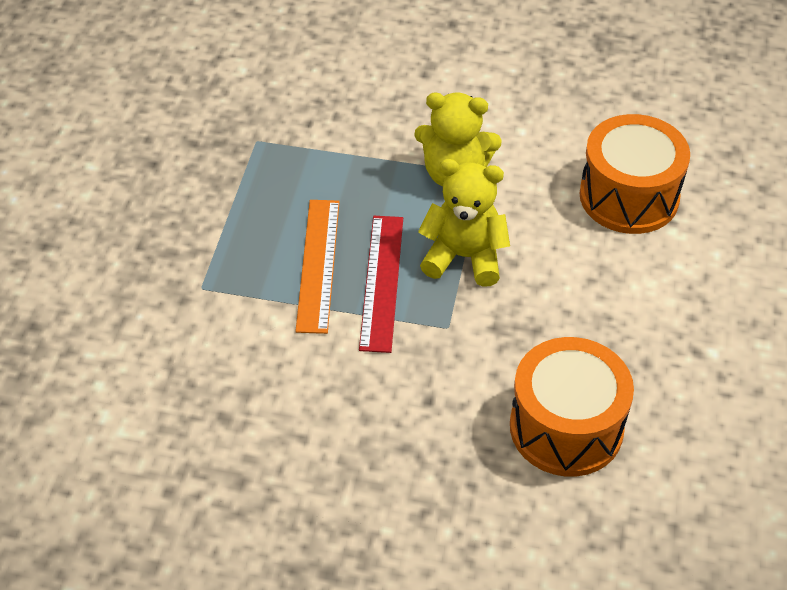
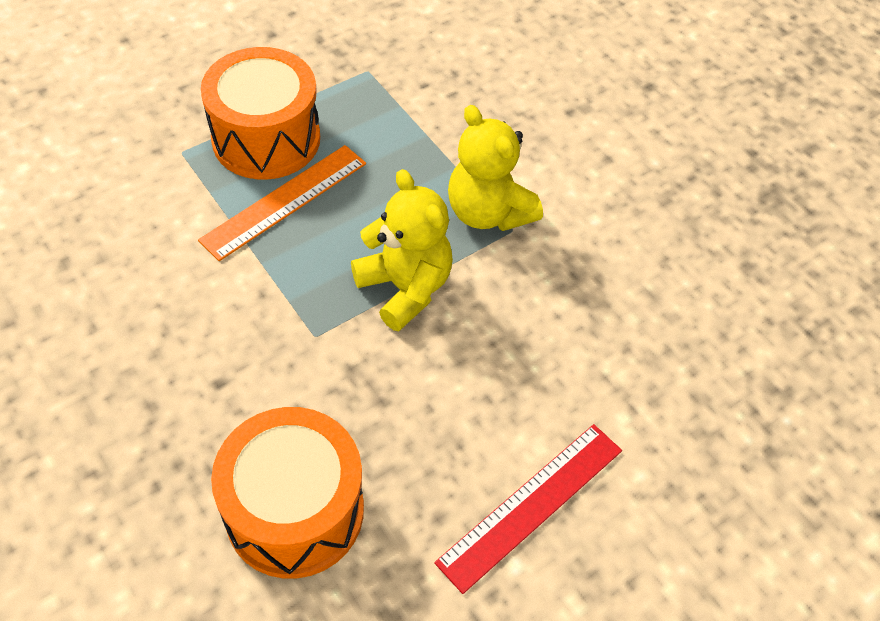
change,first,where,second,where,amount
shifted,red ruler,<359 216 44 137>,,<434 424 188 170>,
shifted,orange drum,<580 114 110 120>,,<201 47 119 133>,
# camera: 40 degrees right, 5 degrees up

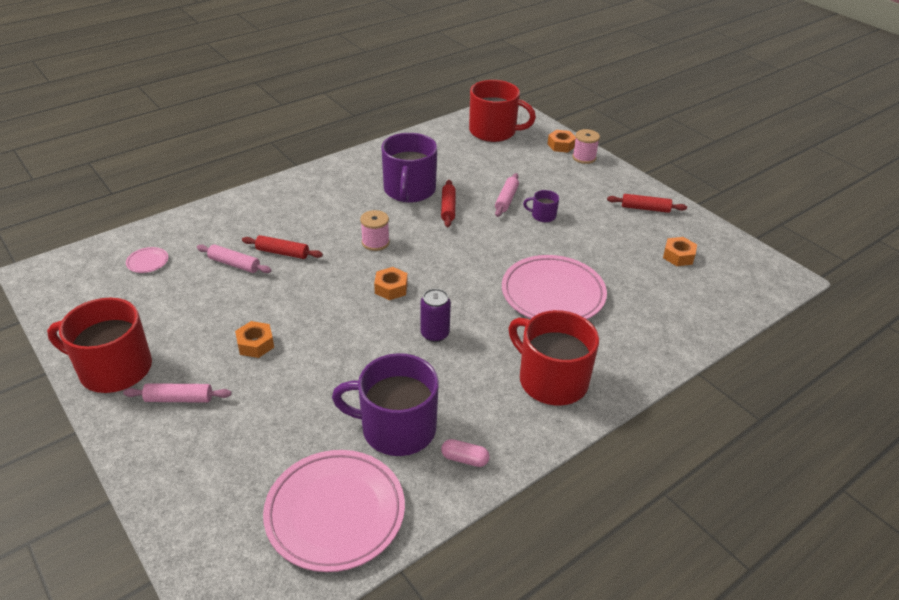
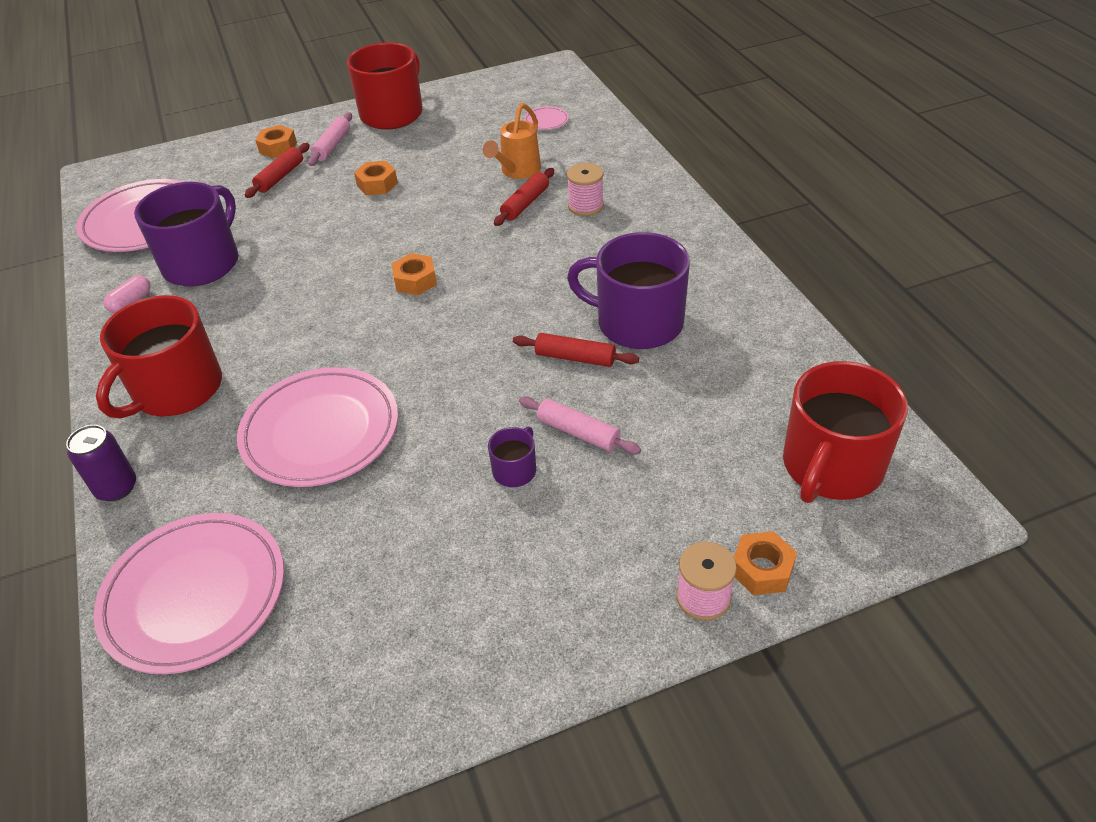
change,first,where,second,where,amount
swapped,pink rolling pin,<197 245 74 28>,orange watering can,<483 103 58 76>,
shifted,pink spool,<360 210 30 41>,,<567 163 37 53>,
shifted,purple can,<420 289 31 53>,,<66 425 70 76>,
rotated,red mug,<509 310 90 95>,,<96 295 126 124>,150 degrees clockwise
shifted,red rolling pin,<607 194 80 19>,,<245 143 65 55>,
shifted,orange nut,<663 237 34 29>,,<255 125 42 33>,
new,,,pink plate,<94 513 190 161>,
# camera: 110 degrees right, 5 degrees up

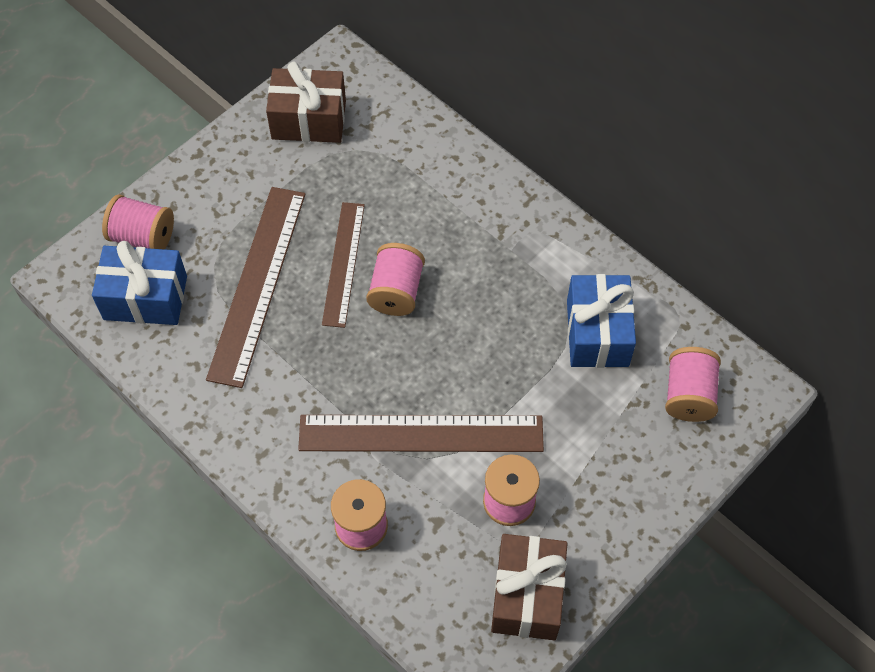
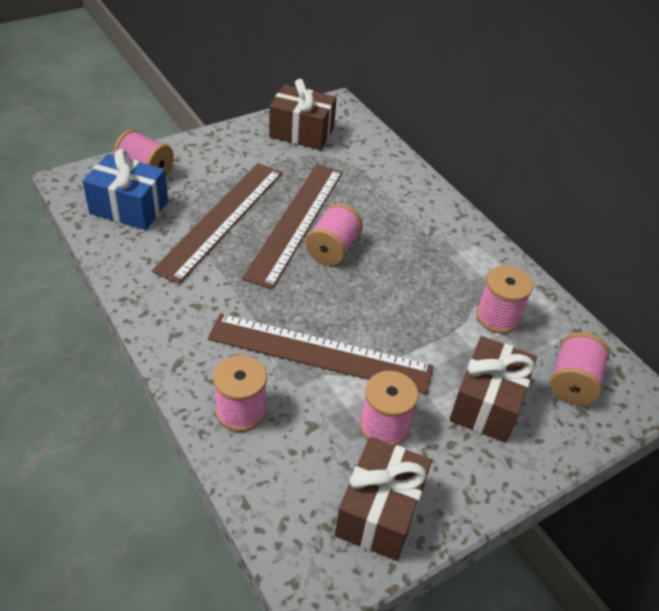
change,first,where,second,where,amount
scaled,brown ruler,<322 202 43 126>,,<242 164 101 125>,x1.58
swapped,blue gift,<567 274 69 94>,pink spool,<476 266 57 67>,
new,,,brown gift,<449 336 88 107>,
# camera: 10 degrees right, 15 degrees down

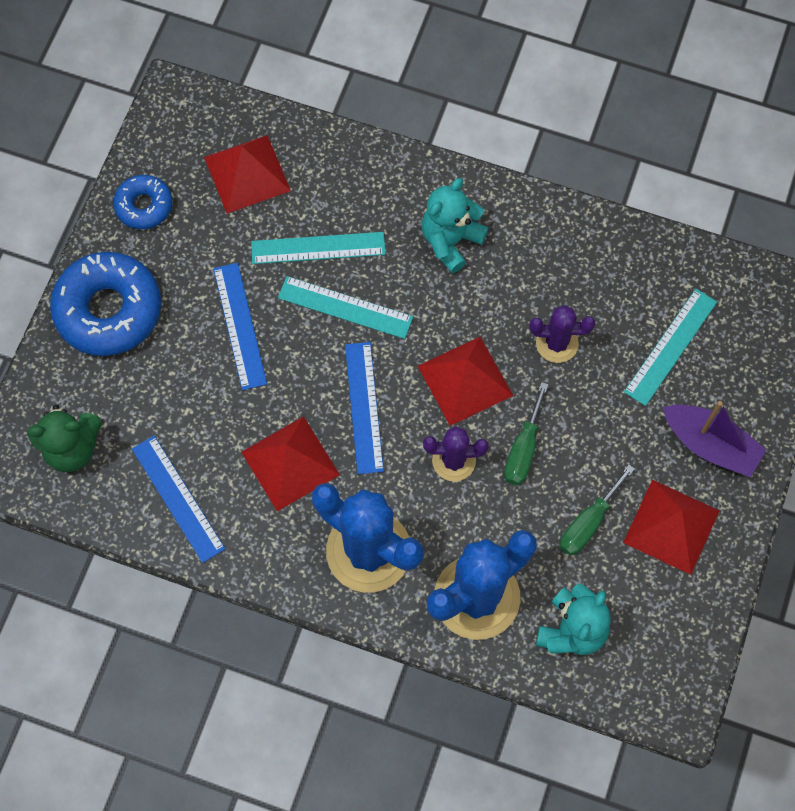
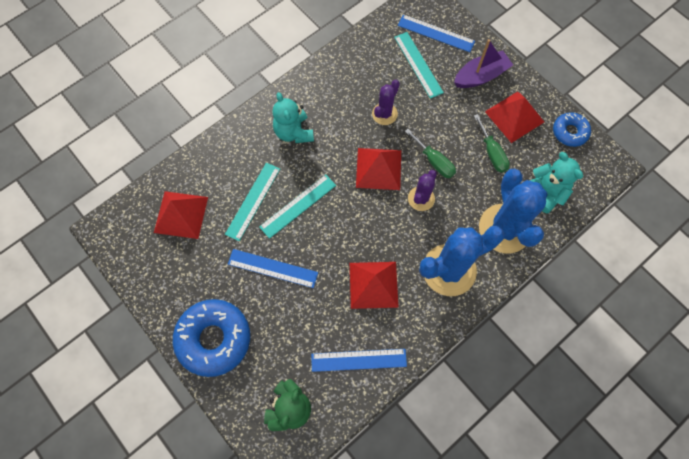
change,first,where,second,where,amount
shifted,blue donut,<113 175 59 54>,,<553 112 38 35>,
shifted,blue ruler,<345 342 39 132>,,<398 15 77 37>,
# camera: 60 degrees left, 0 degrees up

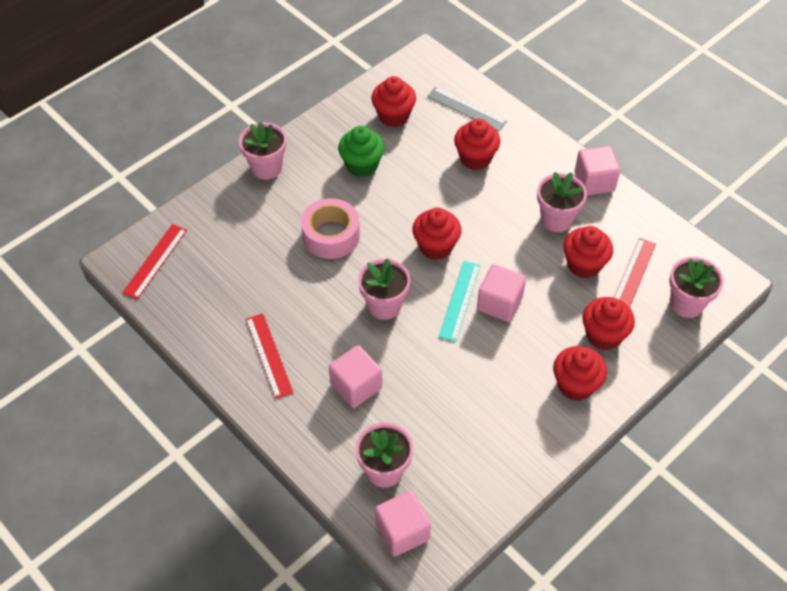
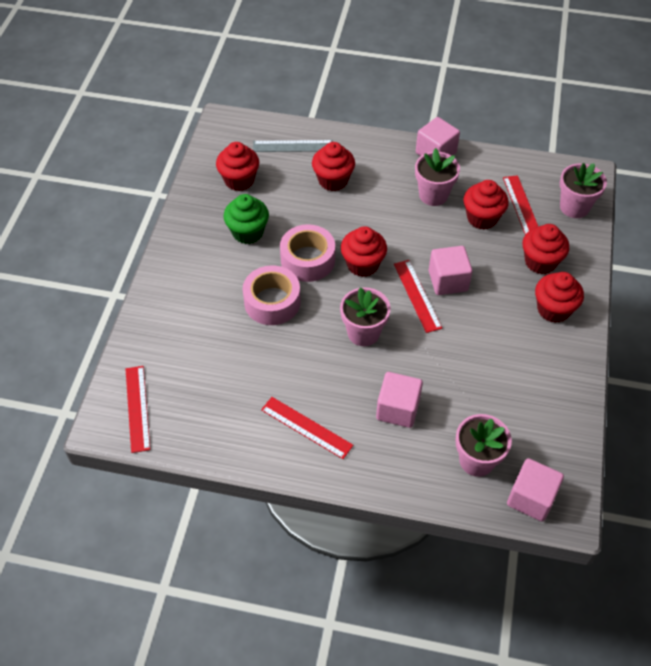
change,first,where,second,where,amount
gone,pink flower pot,<239 122 48 58>,,,
repainted,turquoise ruler,<439 261 42 81>,red ruler,<394 260 48 73>,
new,,,pink tape,<280 224 55 58>,
# camera: 35 degrees left, 0 degrees up

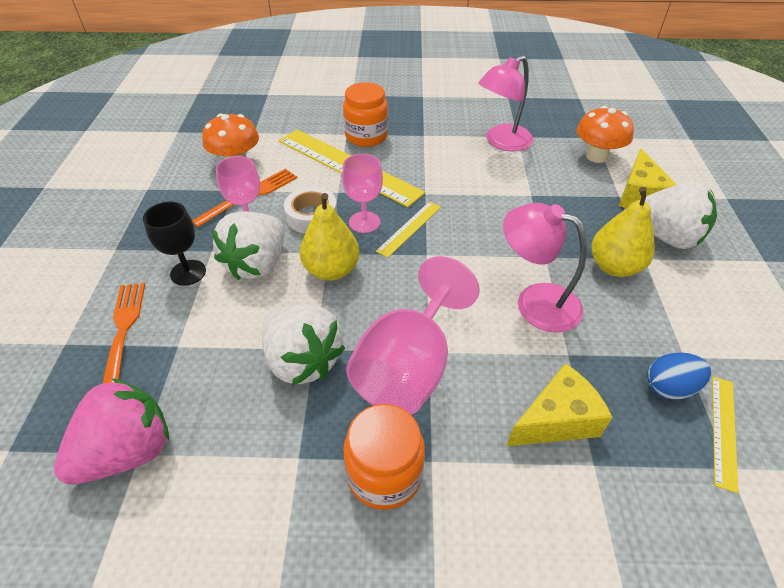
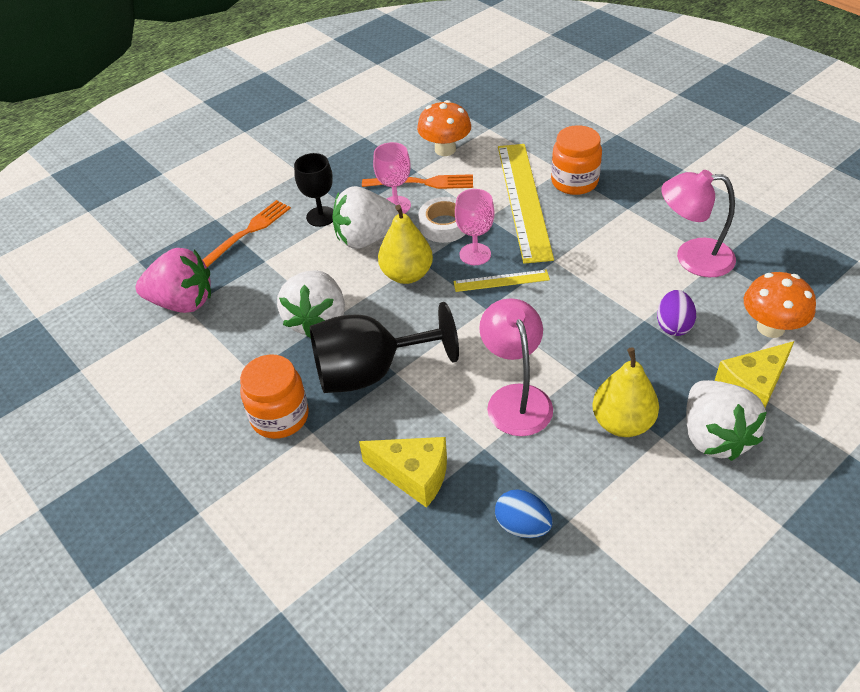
change,first,where,second,where,amount
repainted,pink goblet,<346 256 134 159>,black goblet,<310 302 149 91>,
gone,yellow ruler,<712 377 27 116>,,,
new,,,purple egg,<657 290 39 46>,
# camera: 50 degrees right, 0 degrees up

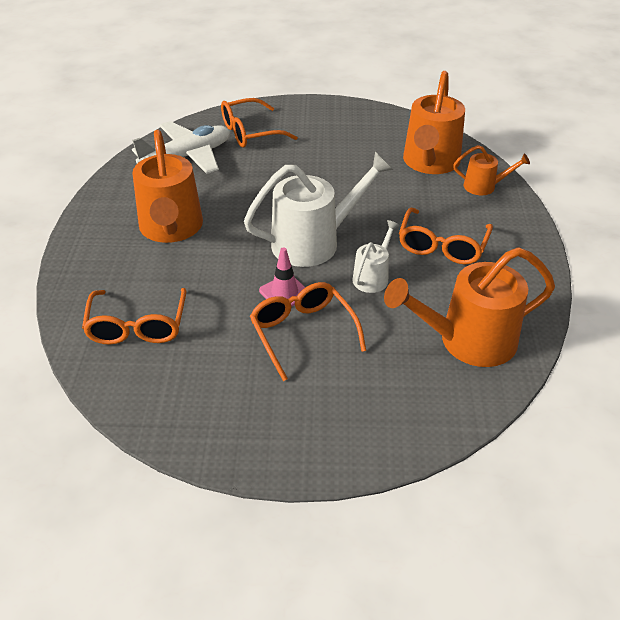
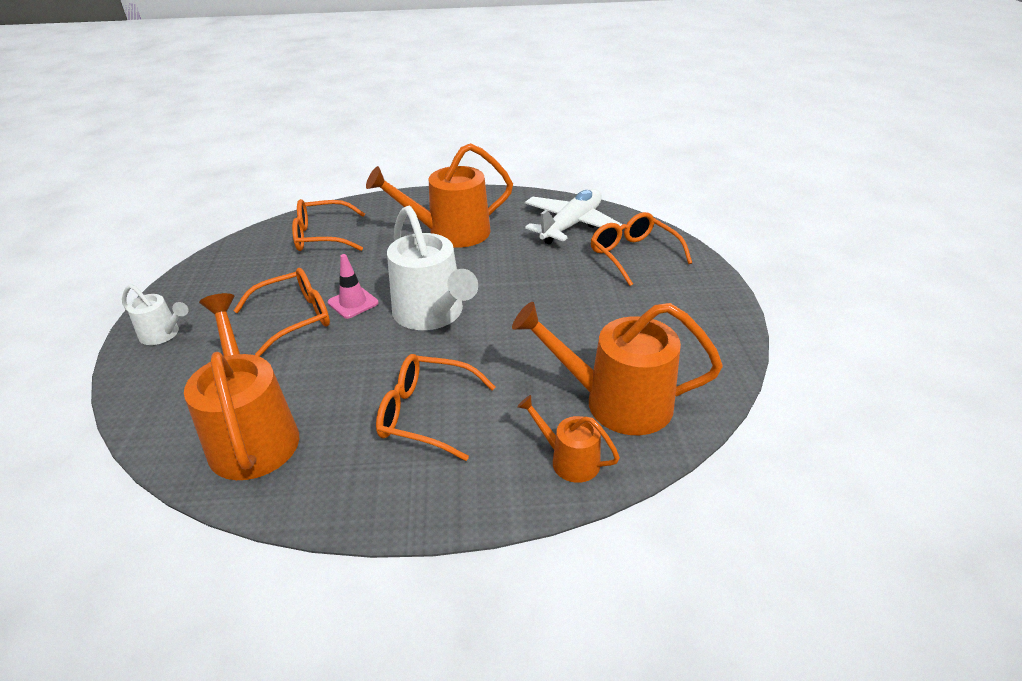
change,first,where,second,where,amount
rotated,white plane,<132 121 98 53>,,<525 189 98 56>,105 degrees counterclockwise
shifted,white watering can,<353 220 47 73>,,<122 284 67 61>,
rotated,orange watering can,<453 145 77 50>,,<517 395 103 88>,120 degrees clockwise
# camera: 85 degrees right, 5 degrees down

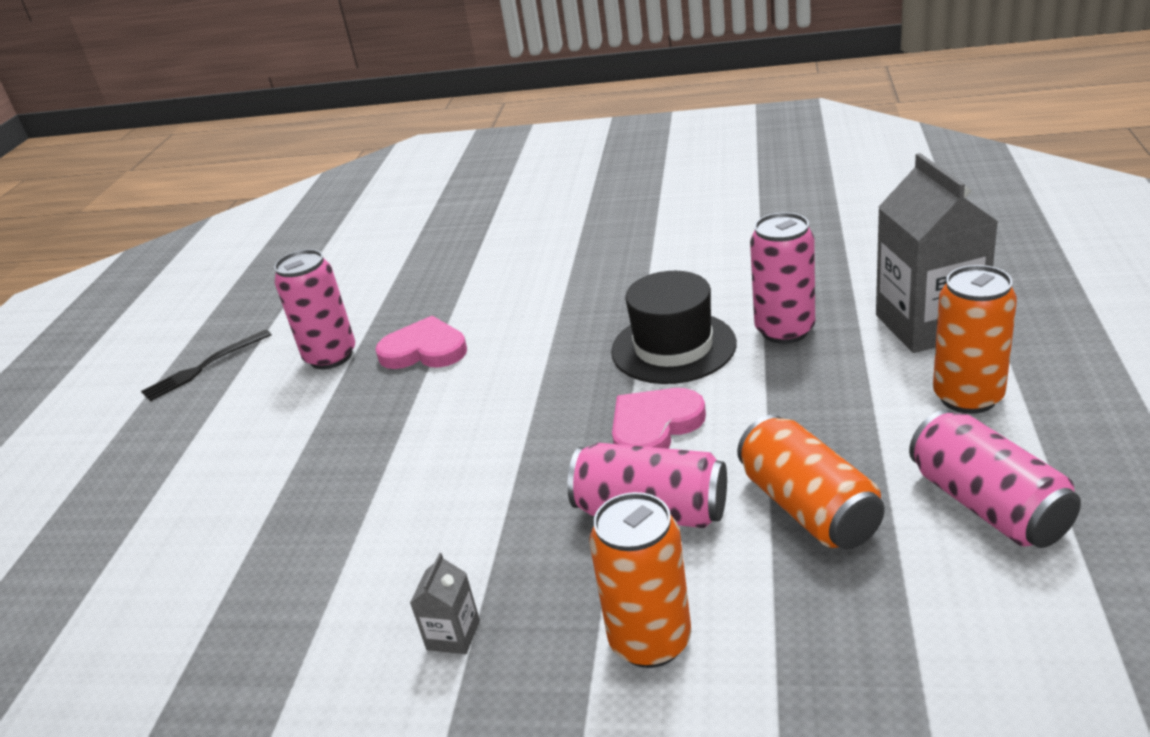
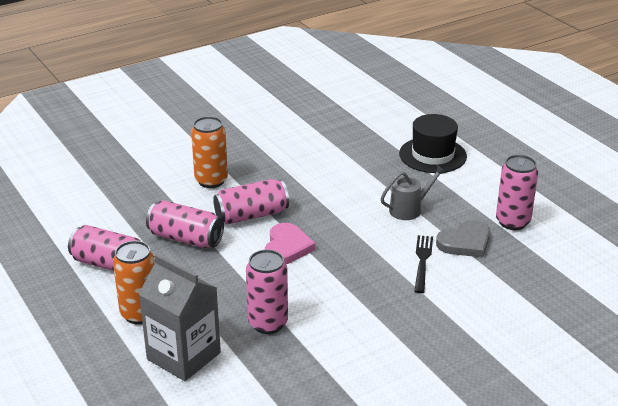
change,first,where,second,where,amount
shifted,black fork,<141 330 131 71>,,<414 235 19 58>,
repainted,pink heart,<375 316 92 53>,grey heart,<436 220 54 37>,
gone,grey carton,<410 553 70 101>,,,
shifted,black hat,<611 271 126 113>,,<399 114 68 59>,
repainted,orange can,<737 415 148 134>,pink can,<146 200 78 48>,
new,,,grey watering can,<381 165 65 55>,
# camera: 135 degrees right, 0 degrees up

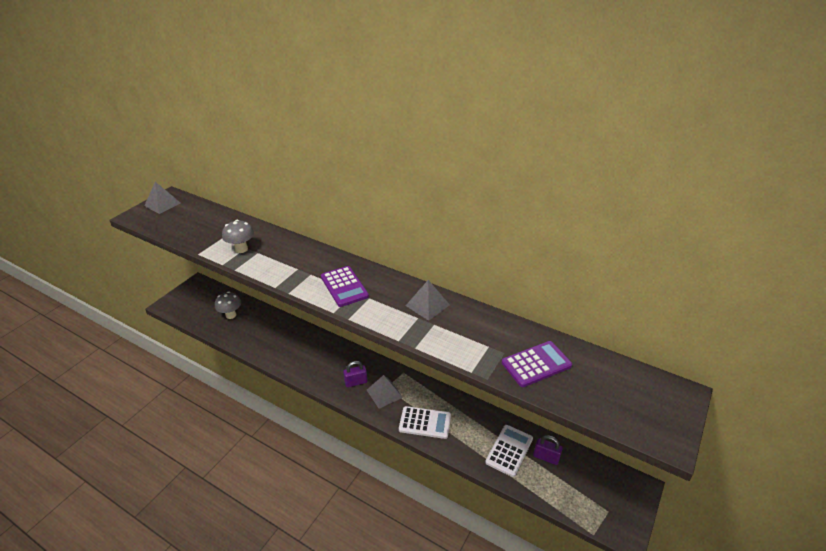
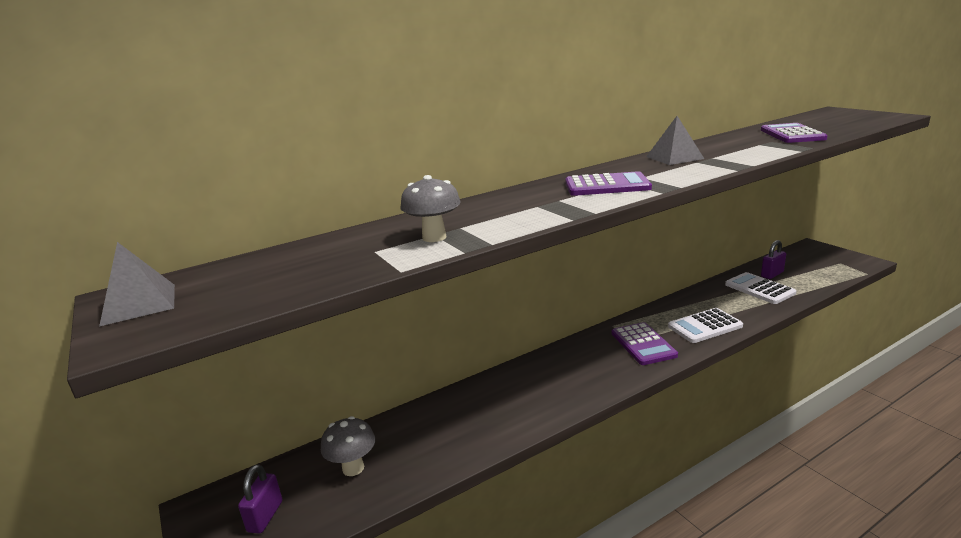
change,first,where,second,where,amount
shifted,purple padlock,<343 361 24 26>,,<238 464 44 69>,
swapped,grey pyramid,<367 375 36 34>,purple calculator,<611 322 67 43>,
rotated,white calculator,<399 406 52 33>,,<668 308 75 35>,150 degrees counterclockwise
# camera: 60 degrees left, 15 degrees down

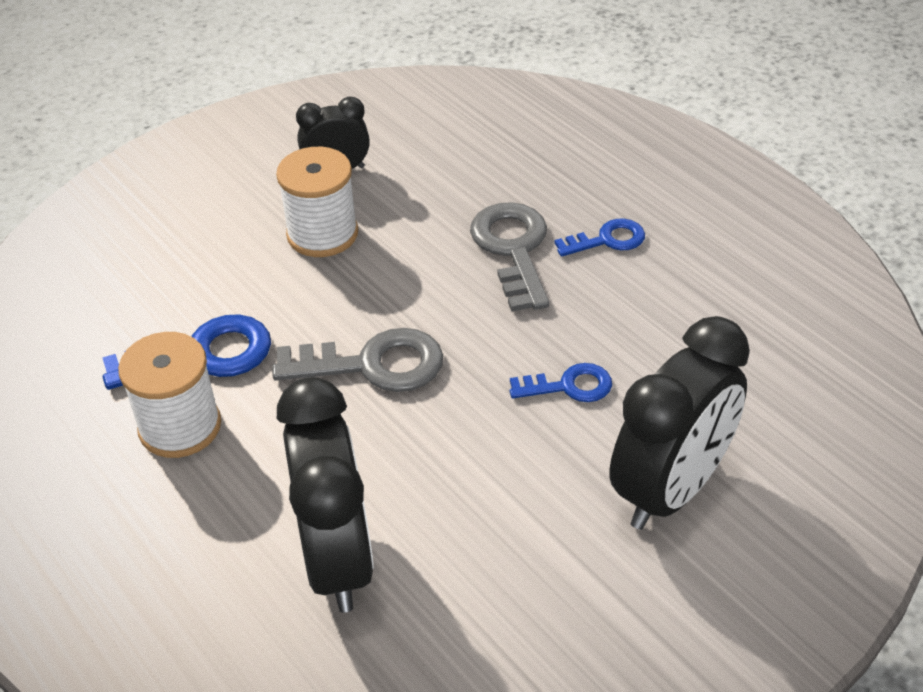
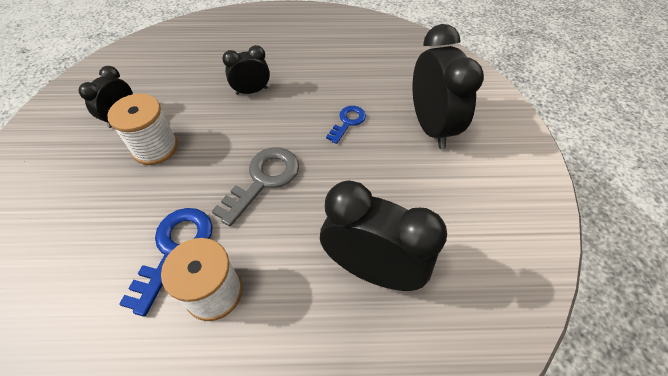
change,first,where,second,where,amount
swapped,grey key,<470 202 79 110>,black clock,<222 45 48 50>,
gone,blue key,<554 218 91 39>,,,
# camera: 55 degrees left, 10 degrees up

